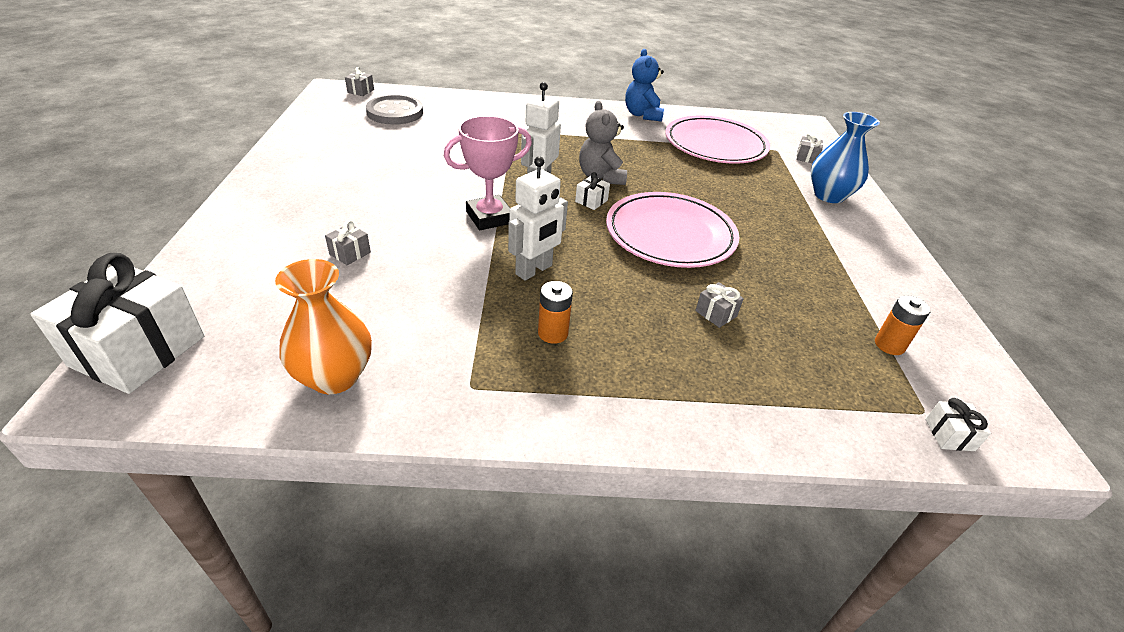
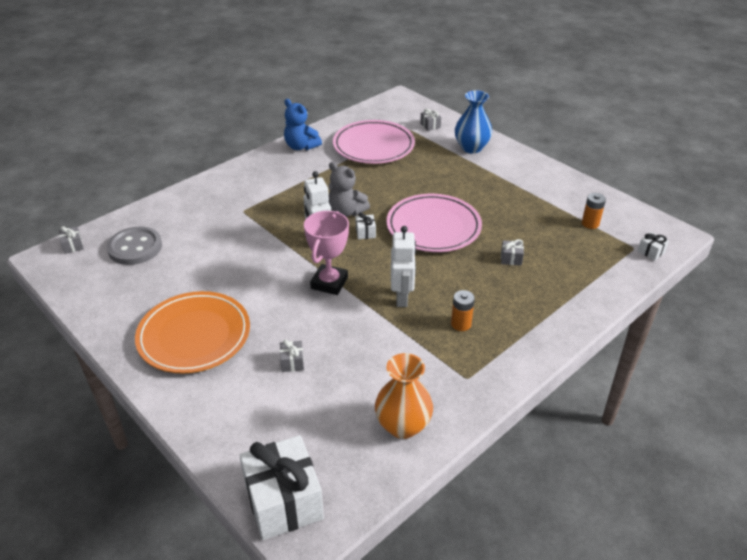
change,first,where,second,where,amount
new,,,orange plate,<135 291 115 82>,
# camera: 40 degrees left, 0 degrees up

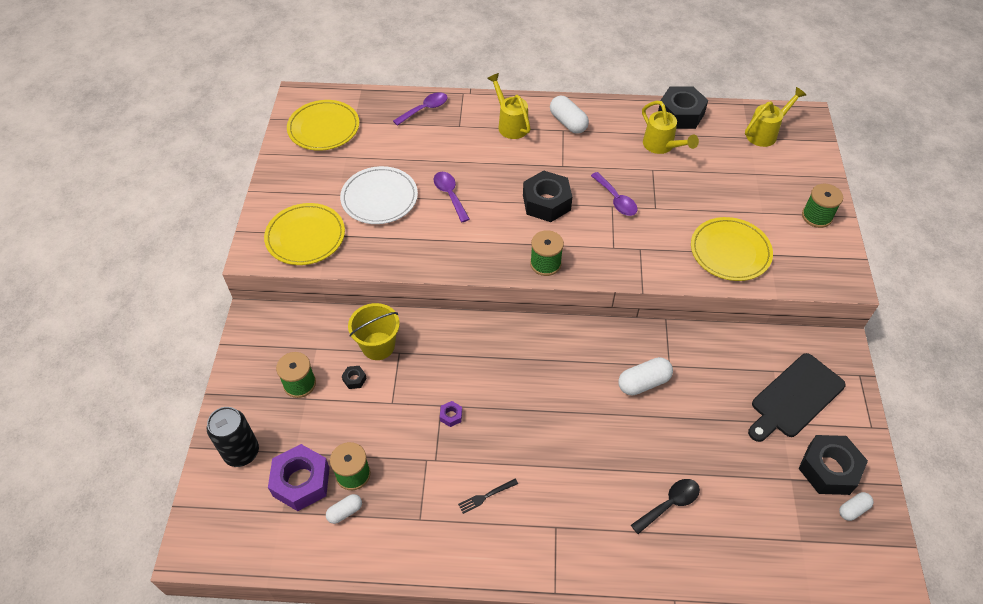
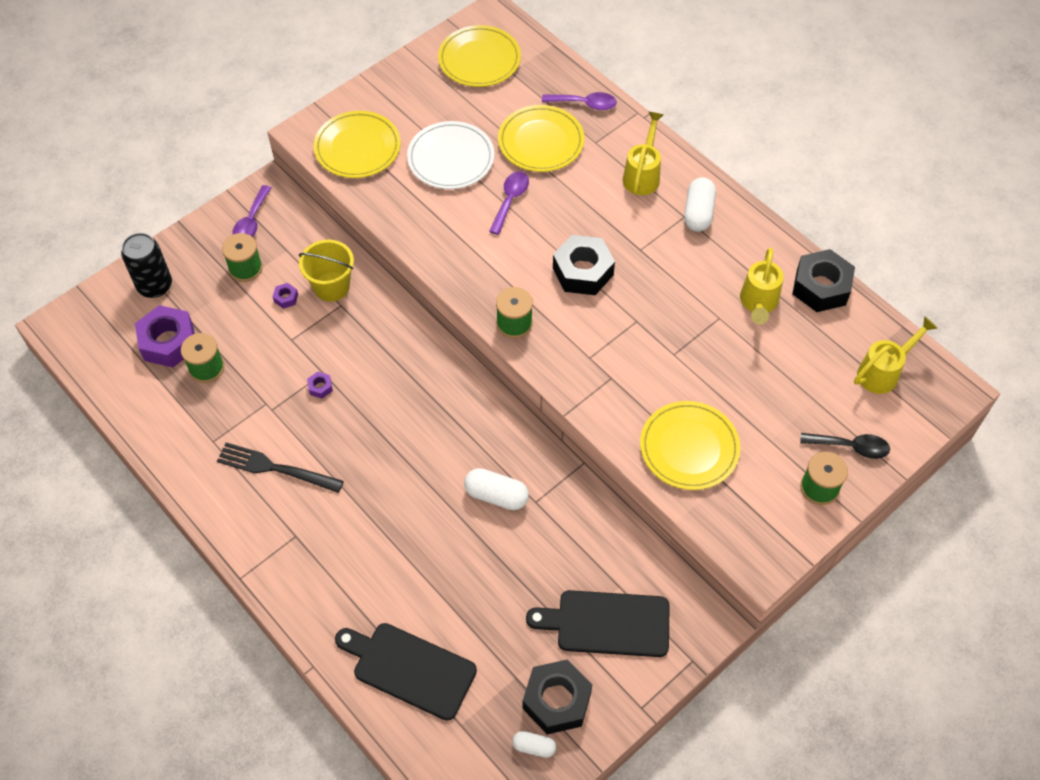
change,first,where,second,where,amount
gone,white capsule,<326 494 36 30>,,,
repainted,black nut,<342 366 25 23>,purple nut,<273 283 25 26>,
scaled,black fork,<458 479 60 35>,,<217 442 127 51>,x1.97
shifted,purple spoon,<591 172 47 44>,,<232 185 39 52>,
shifted,black spoon,<631 479 69 55>,,<800 433 90 26>,
rotated,yellow watering can,<745 87 61 60>,,<854 316 84 78>,45 degrees counterclockwise
new,,,black cutting board,<335 623 142 98>,
new,,,yellow plate,<498 105 86 67>,
# camera: 45 degrees right, 5 degrees up

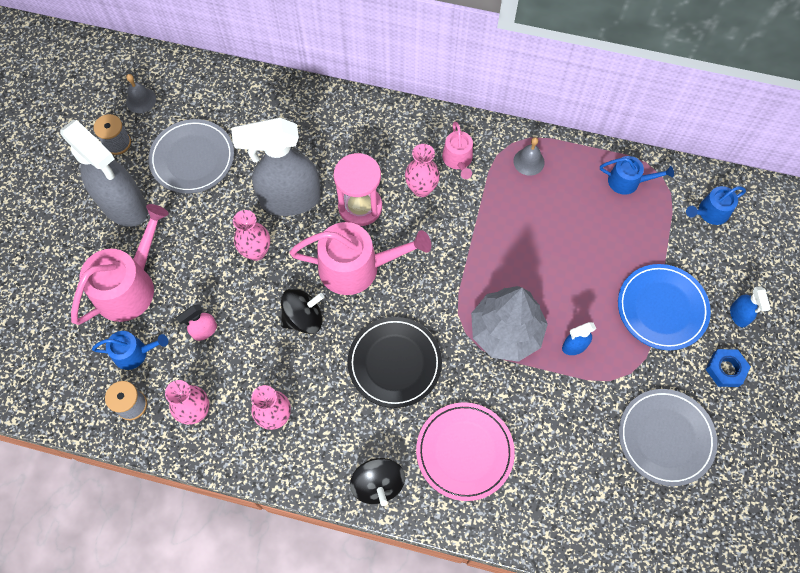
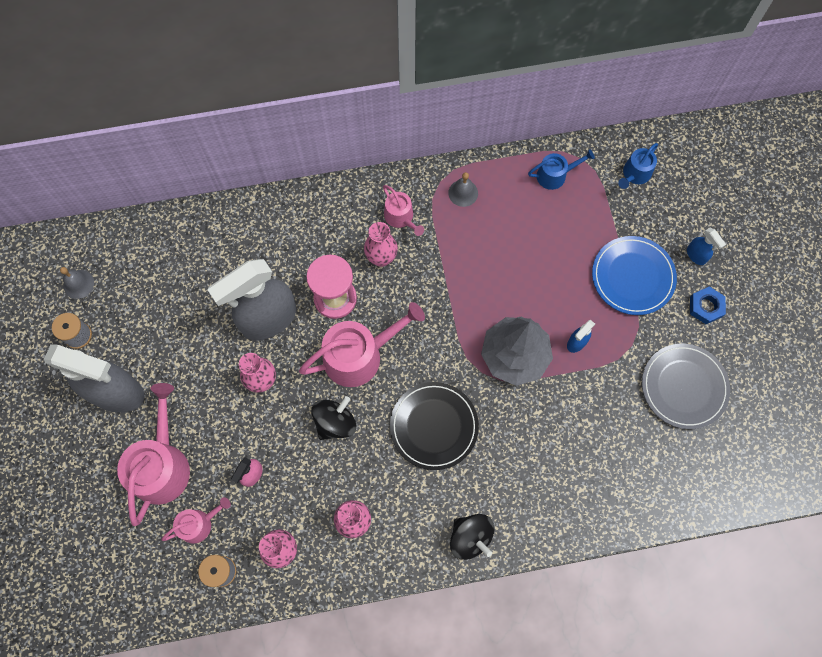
change,first,where,second,where,amount
repainted,blue watering can,<92 331 76 39>,pink watering can,<161 497 70 47>,
gone,grey plate,<148 119 86 75>,,,
gone,pink plate,<416 402 99 99>,,,
# camera: 25 degrees left, 5 degrees up

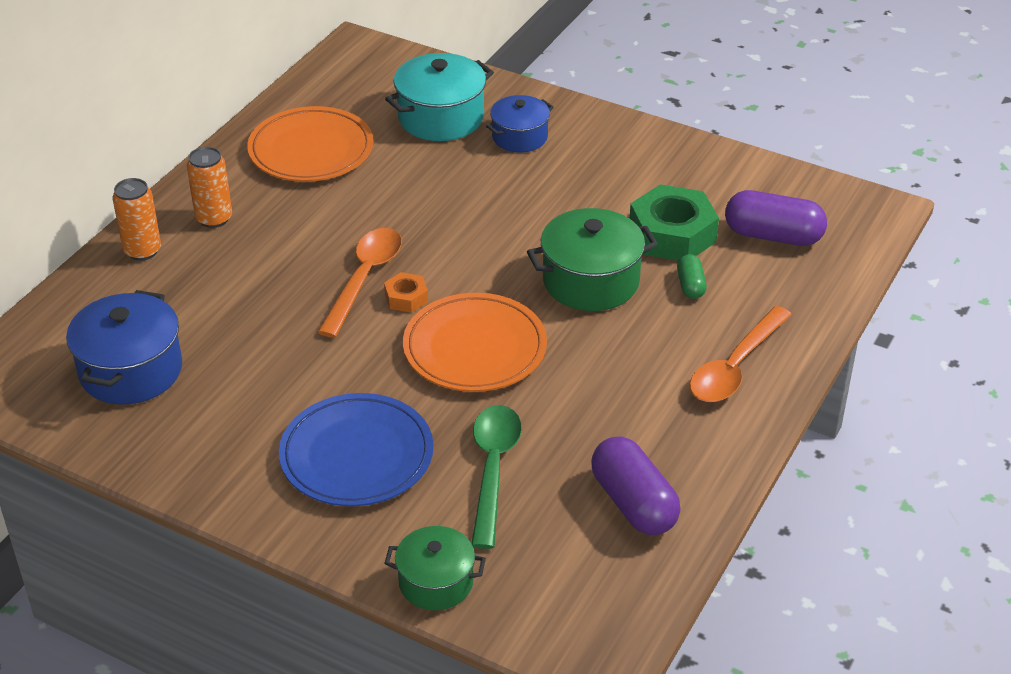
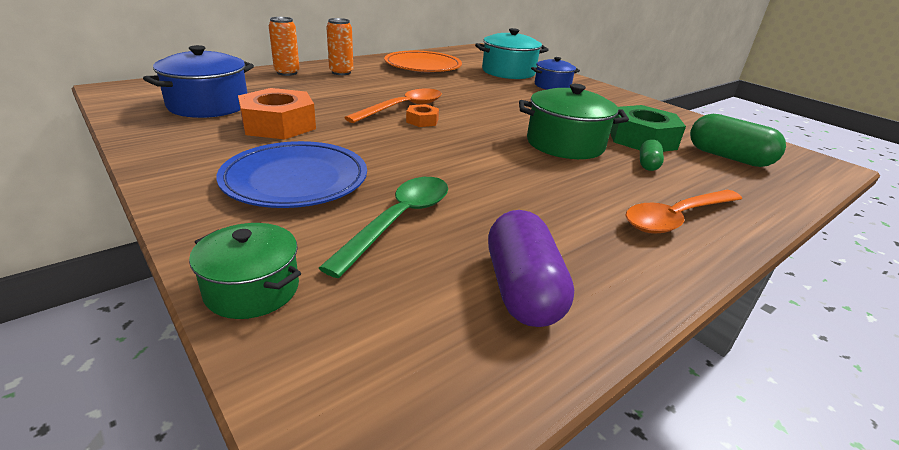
change,first,where,second,where,amount
gone,orange plate,<403 293 144 99>,,,
repainted,purple capsule,<725 190 102 56>,green capsule,<690 114 96 53>,
new,,,orange nut,<238 88 78 51>,
# camera: 20 degrees right, 10 degrees down

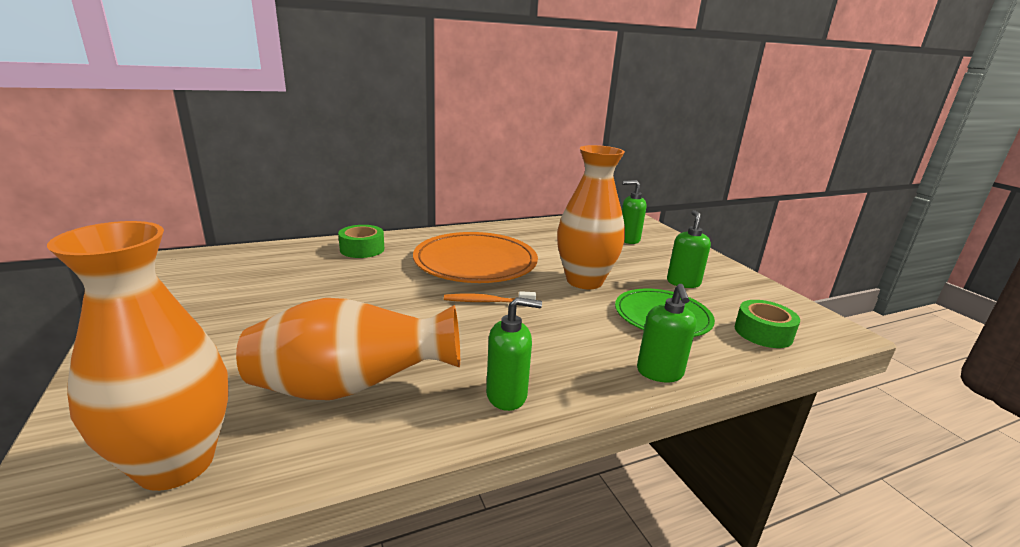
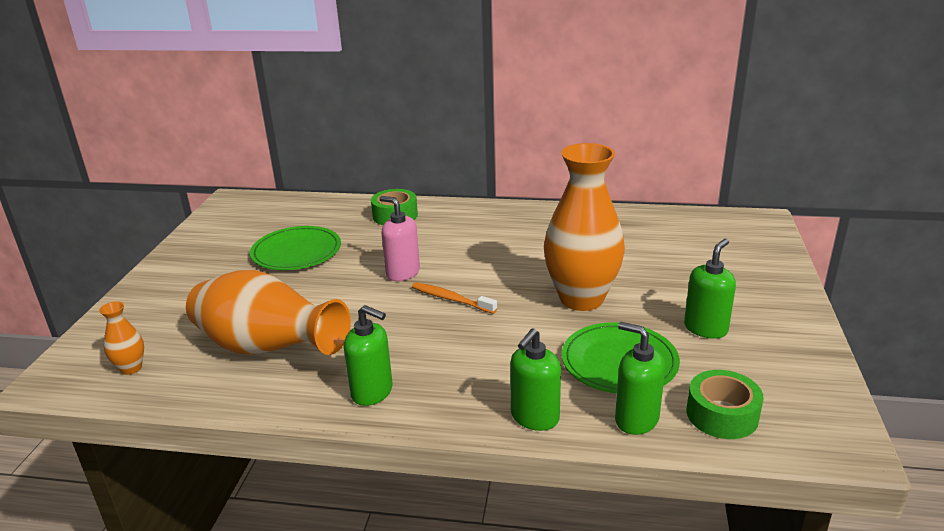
change,first,where,second,where,amount
scaled,orange vase,<47 221 181 270>,,<99 301 45 74>,x0.42
gone,orange plate,<413 232 125 51>,,,
shifted,green soap dispenser,<622 180 24 64>,,<615 322 50 113>,
new,,,green plate,<250 226 91 44>,
new,,,pink soap dispenser,<379 196 41 85>,
# camera: 35 degrees right, 5 degrees up

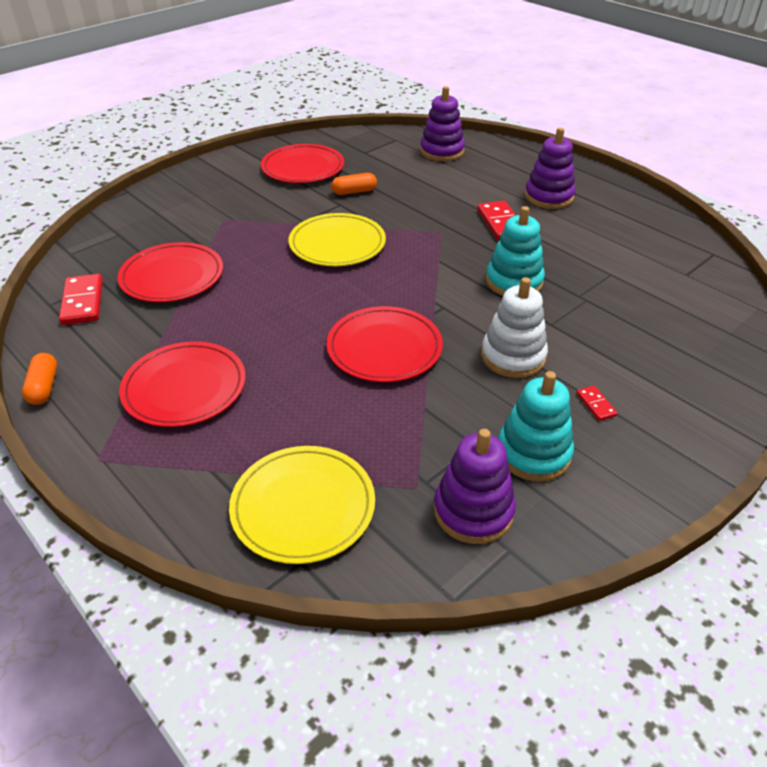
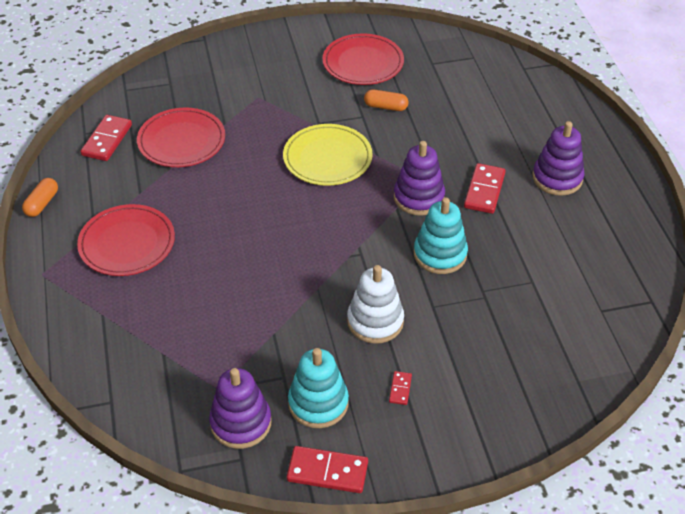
change,first,where,second,where,amount
gone,yellow plate,<229 446 146 118>,,,
gone,red plate,<326 306 117 76>,,,
shifted,purple stacking toy,<420 86 45 75>,,<394 141 51 75>,
new,,,red domino,<287 446 81 47>,
# camera: 30 degrees right, 5 degrees up

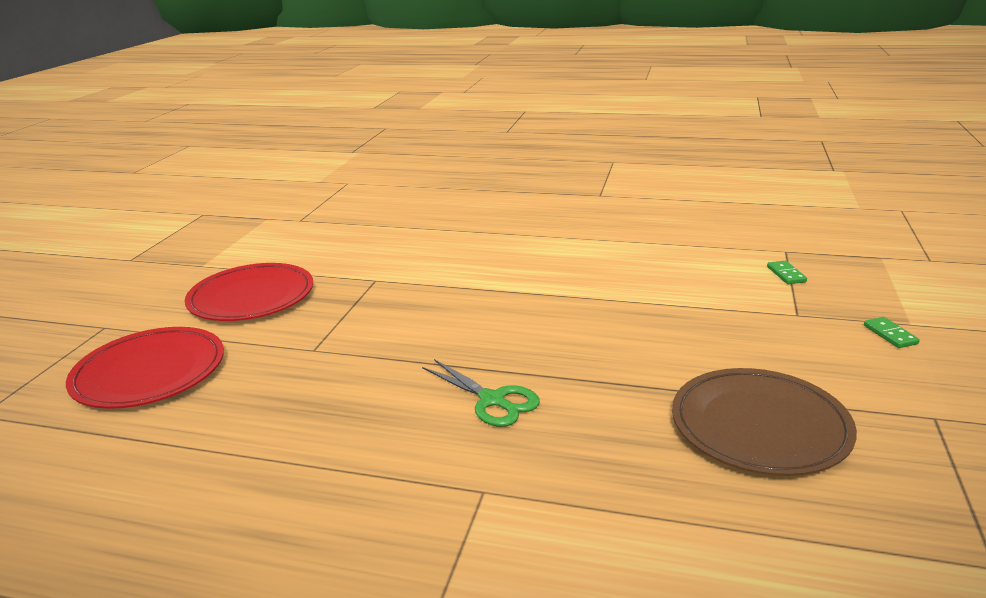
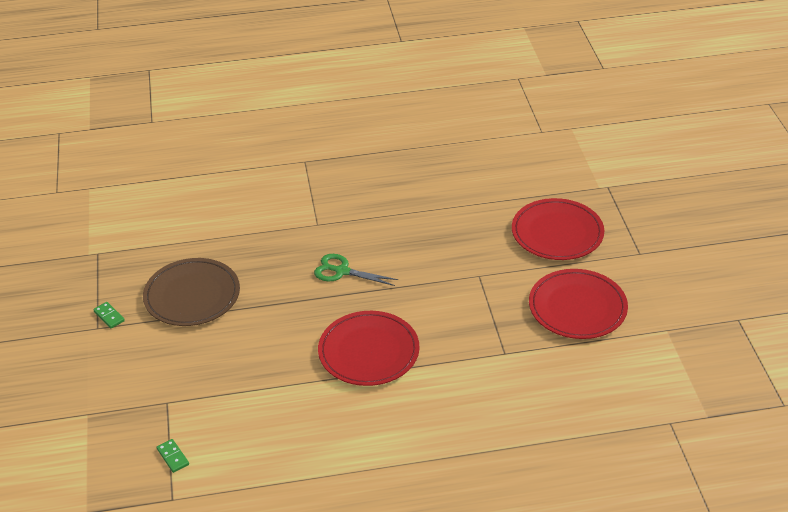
change,first,where,second,where,amount
shifted,green domino,<864 317 56 31>,,<93 302 32 26>,
new,,,red plate,<318 311 101 75>,
# camera: 155 degrees right, 15 degrees up

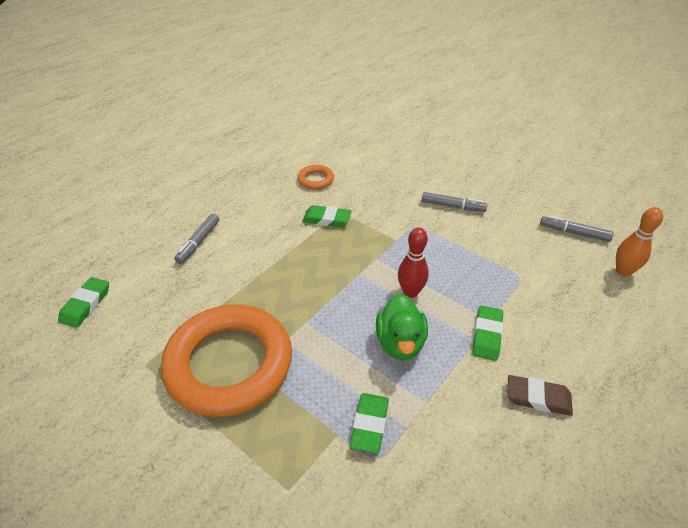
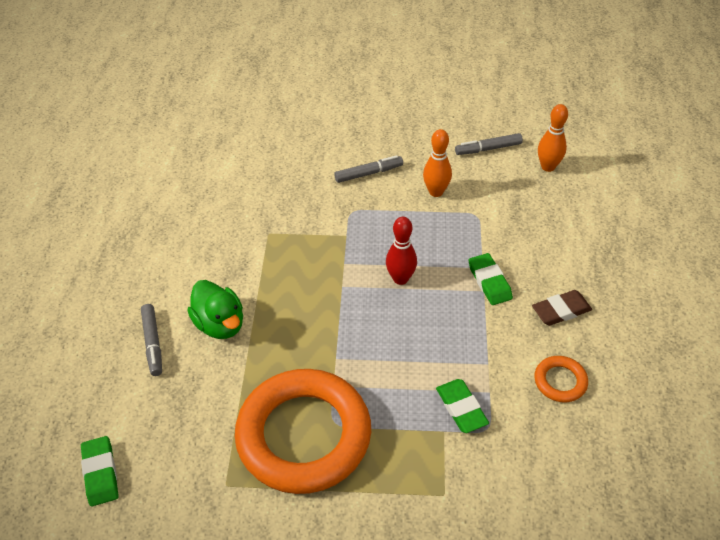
change,first,where,second,where,amount
shifted,orange ring,<297 165 37 24>,,<534 356 54 46>,
gone,green eraser,<302 205 49 22>,,,
shifted,green duck,<376 294 52 66>,,<187 280 56 59>,
new,,,orange bowling pin,<423 129 29 68>,
# camera: 35 degrees left, 5 degrees up

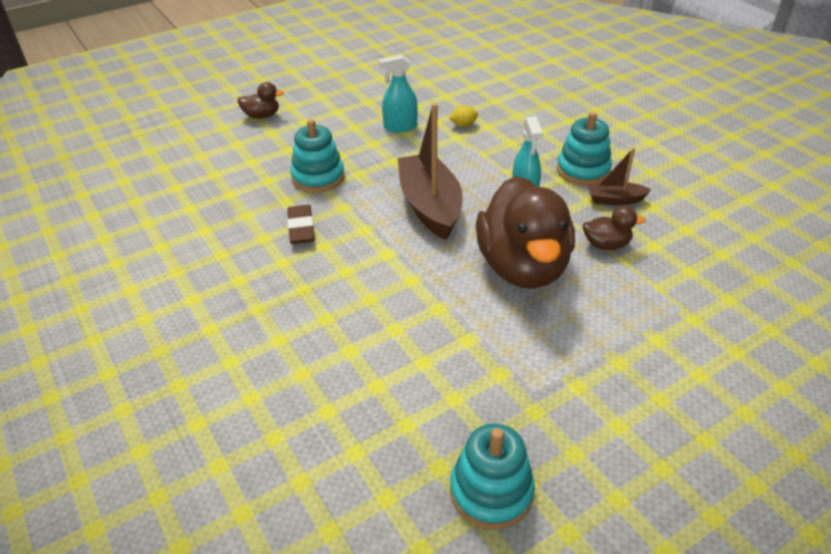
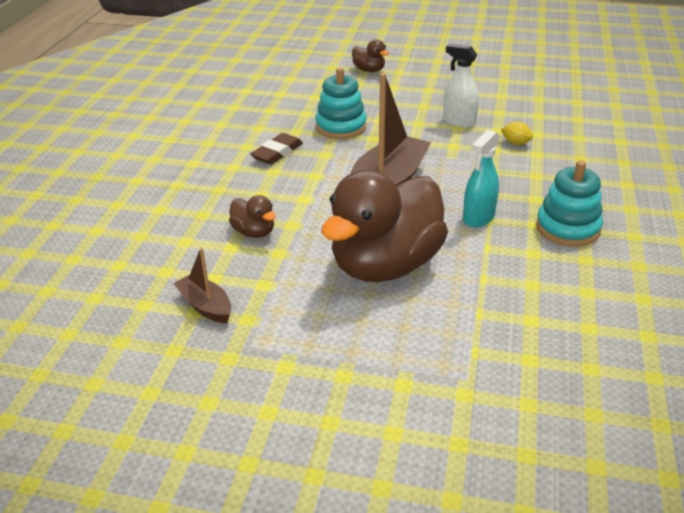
change,first,where,second,where,amount
repainted,turquoise spray bottle,<379 55 39 78>,white spray bottle,<443 44 36 84>,
gone,turquoise stacking toy,<450 424 85 106>,,,
shifted,brown duck,<583 206 62 44>,,<229 195 47 43>,
shifted,brown boat,<588 147 63 58>,,<174 248 57 75>,
# camera: 45 degrees right, 5 degrees down

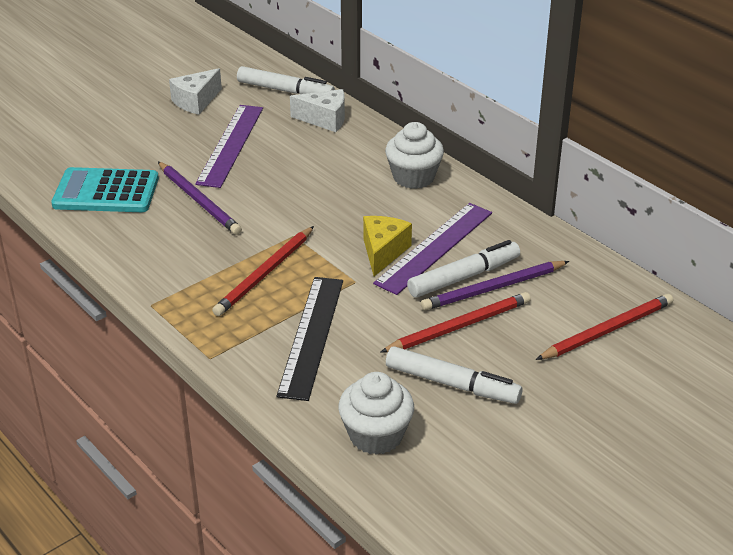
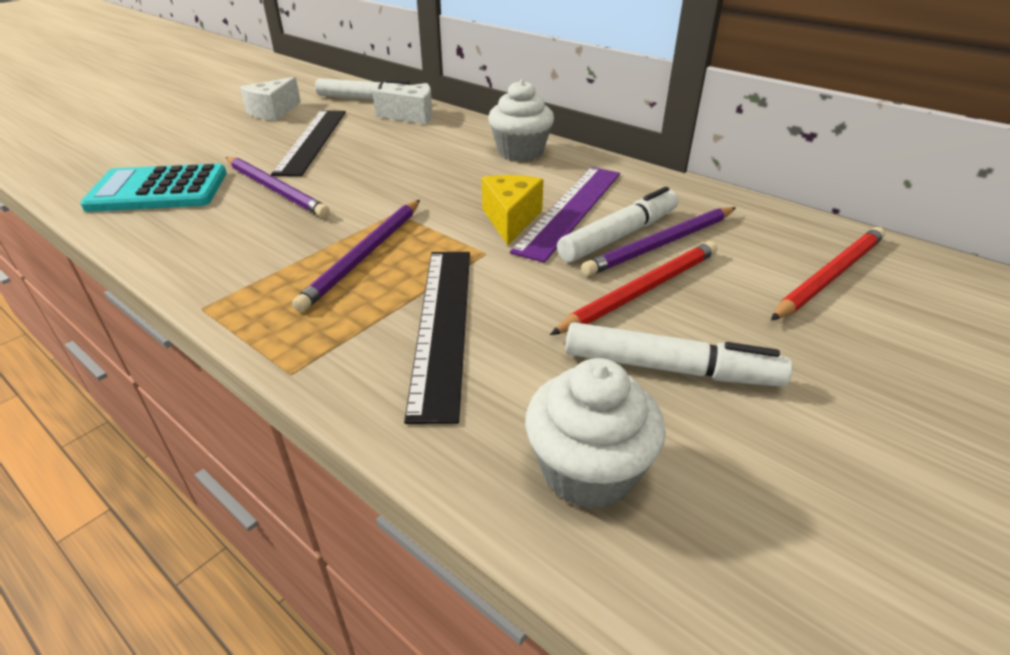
change,first,where,second,where,amount
repainted,purple ruler,<195 105 68 83>,black ruler,<271 110 75 66>,
repainted,red pencil,<212 226 102 90>,purple pencil,<292 200 128 112>,
# camera: 10 degrees left, 0 degrees up

